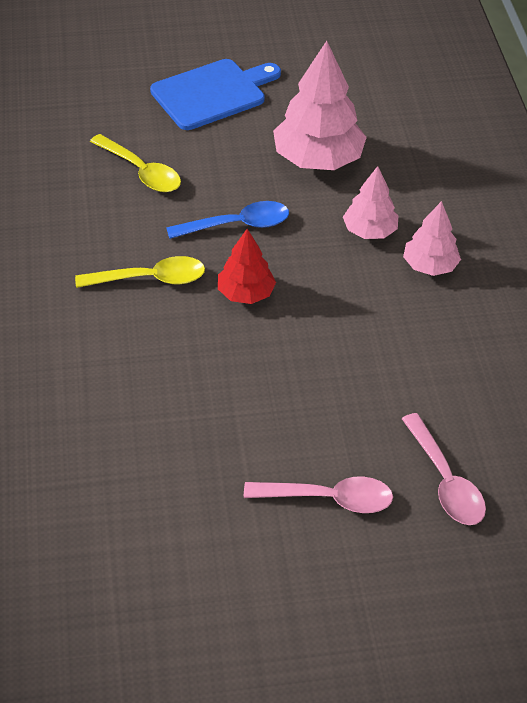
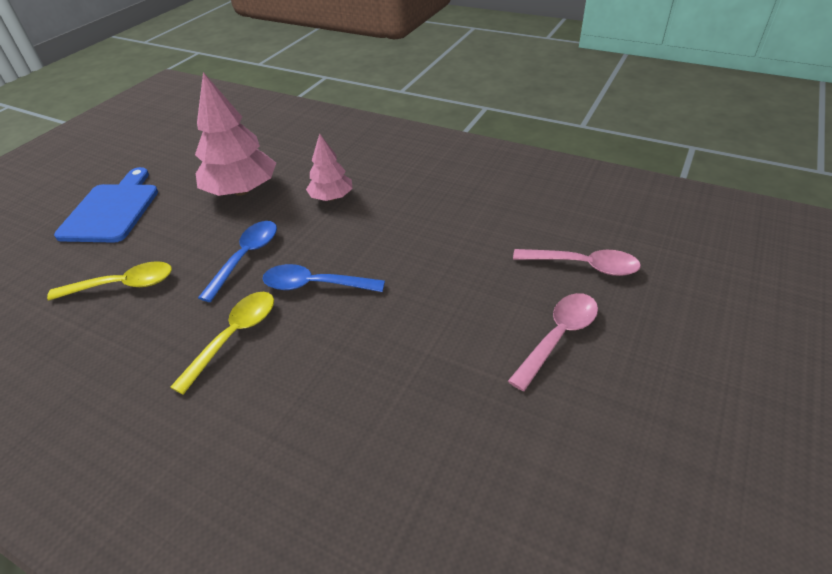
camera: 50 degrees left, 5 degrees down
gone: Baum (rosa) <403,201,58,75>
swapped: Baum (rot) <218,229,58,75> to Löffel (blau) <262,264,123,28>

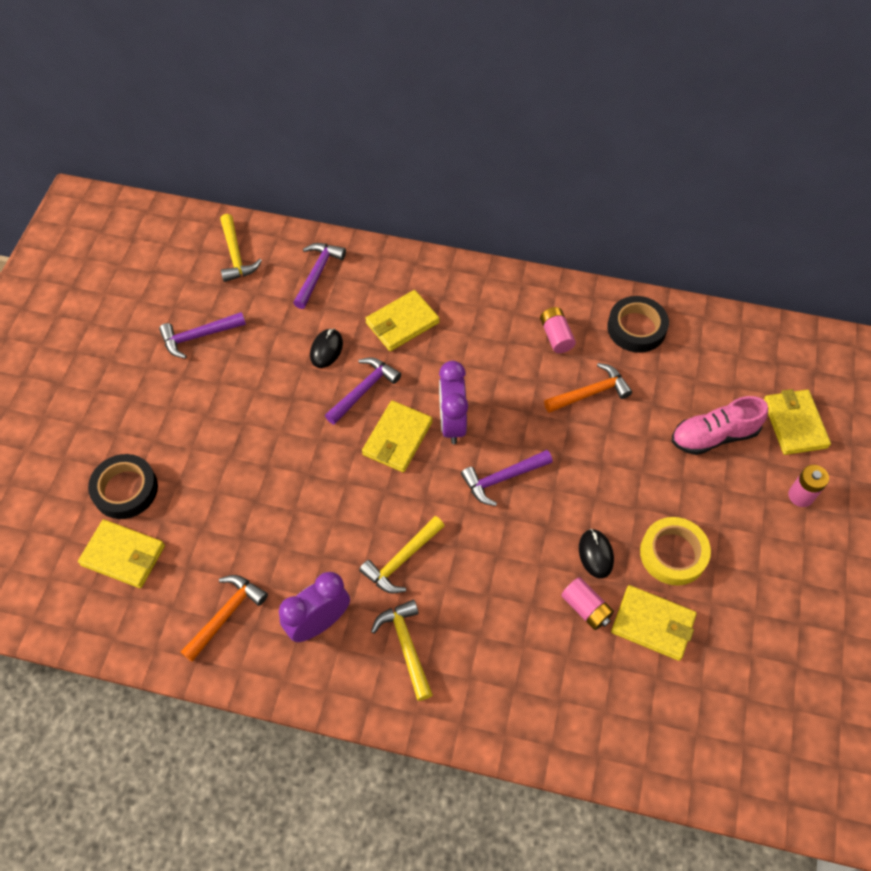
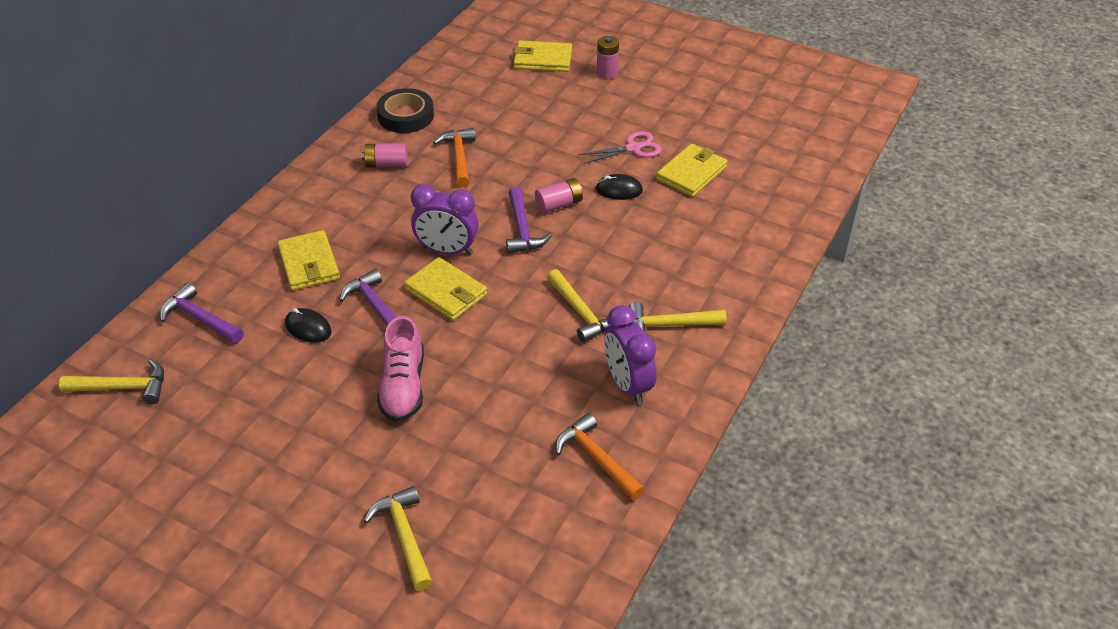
camera: 75 degrees left, 15 degrees down
gone: Hammer (lila) <159,312,87,47>; Geldbörse (gelb) <78,519,87,69>
shifted: Schuh (rosa) <672,396,96,59> to <377,316,47,106>; Batterie (rosa) <561,577,53,53> to <535,178,48,35>
swapped: Klebeband (schwarz) <88,454,70,65> to Hammer (gelb) <364,486,69,105>; Klebeband (gelb) <640,517,71,69> to Schere (rosa) <579,131,82,33>

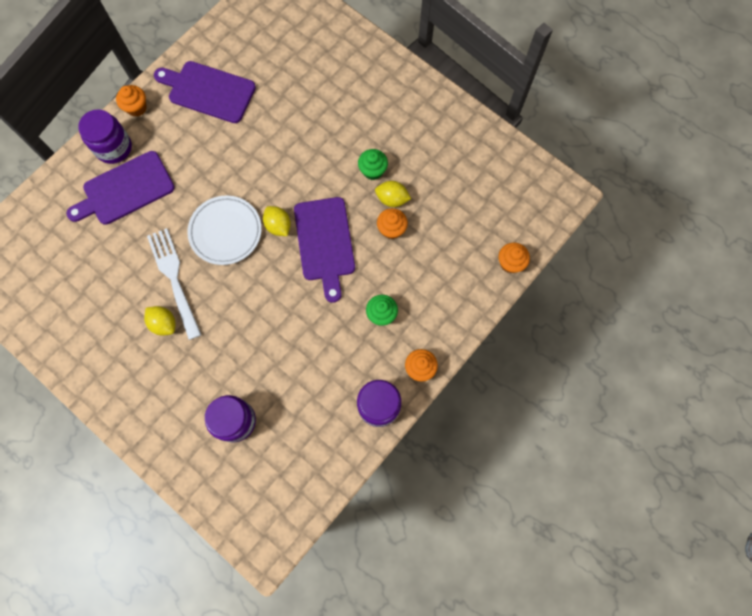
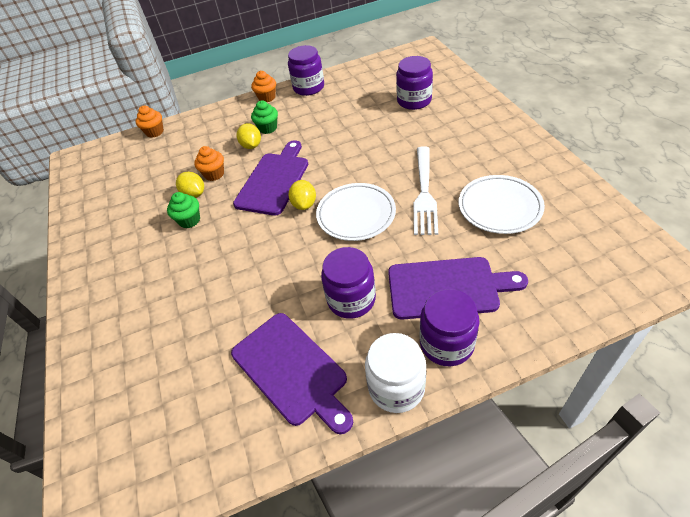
camera: 145 degrees left, 25 degrees down
new: Teller (weiß) <459,175,86,59>; Einmachglas (lila) <321,247,55,72>
shifted: Zitrone (gelb) <144,306,31,30> to <237,123,24,26>
swapped: Muffin (orange) <116,85,31,32> to Einmachglas (weiß) <365,333,61,80>

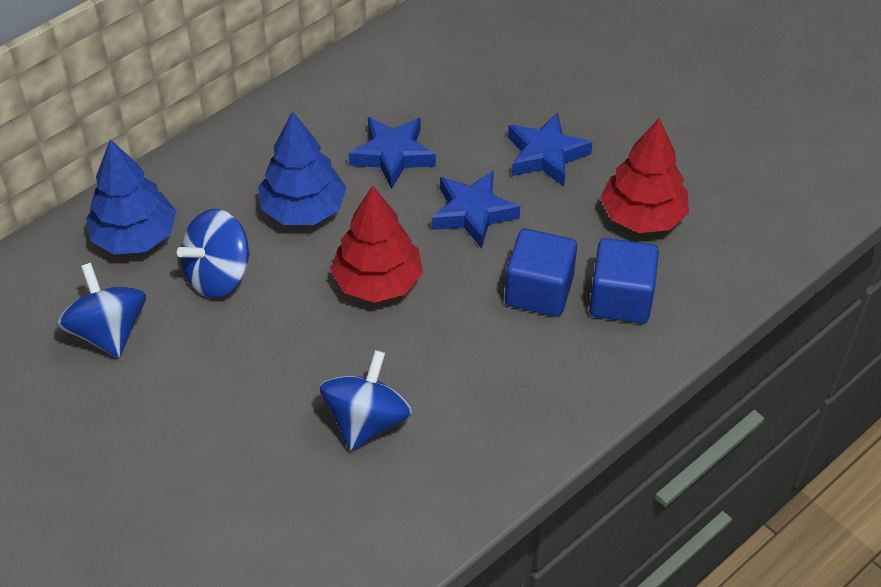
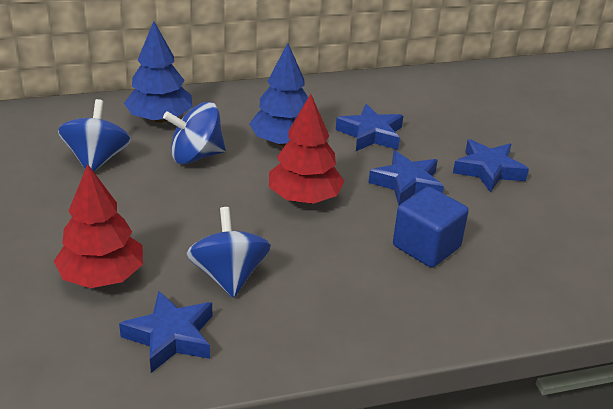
camera: 25 degrees right, 15 degrees down
gone: Kubus (blau) <589,238,70,86>
new: Stern (blau) <119,291,93,82>
shifted: Baum (rot) <600,118,89,115> to <54,164,89,124>
rotated: Kreisel (blau) <320,350,92,101> = <186,207,85,91> 60 degrees counterclockwise

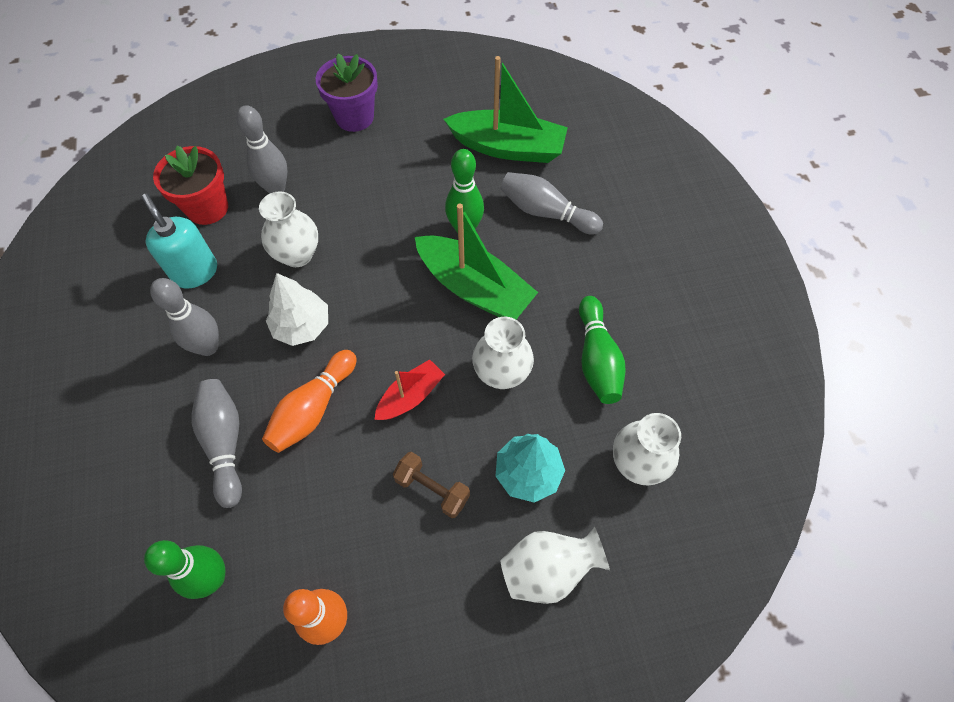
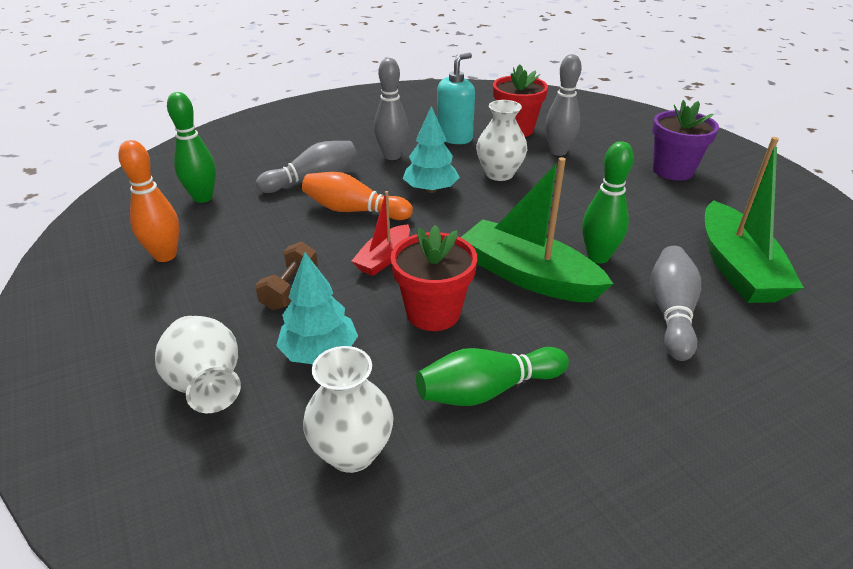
camera: 75 degrees right, 25 degrees down
swapped: Vase (weiß) <472,317,62,72> to Blumentopf (rot) <391,225,86,106>
repainted: Baum (weiß) <266,273,62,73> to Baum (türkis) <403,106,57,87>
rotated: Boot (grün) <415,204,123,115> = <460,157,153,145> 105 degrees clockwise; Boot (rot) <374,359,71,61> = <352,191,58,85> 90 degrees clockwise

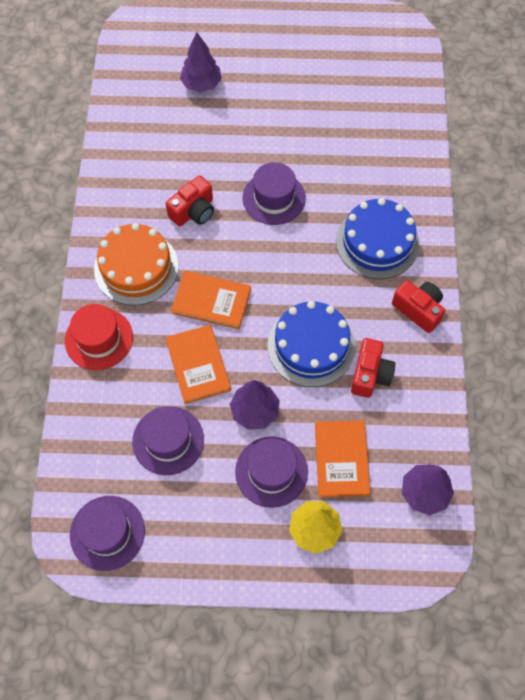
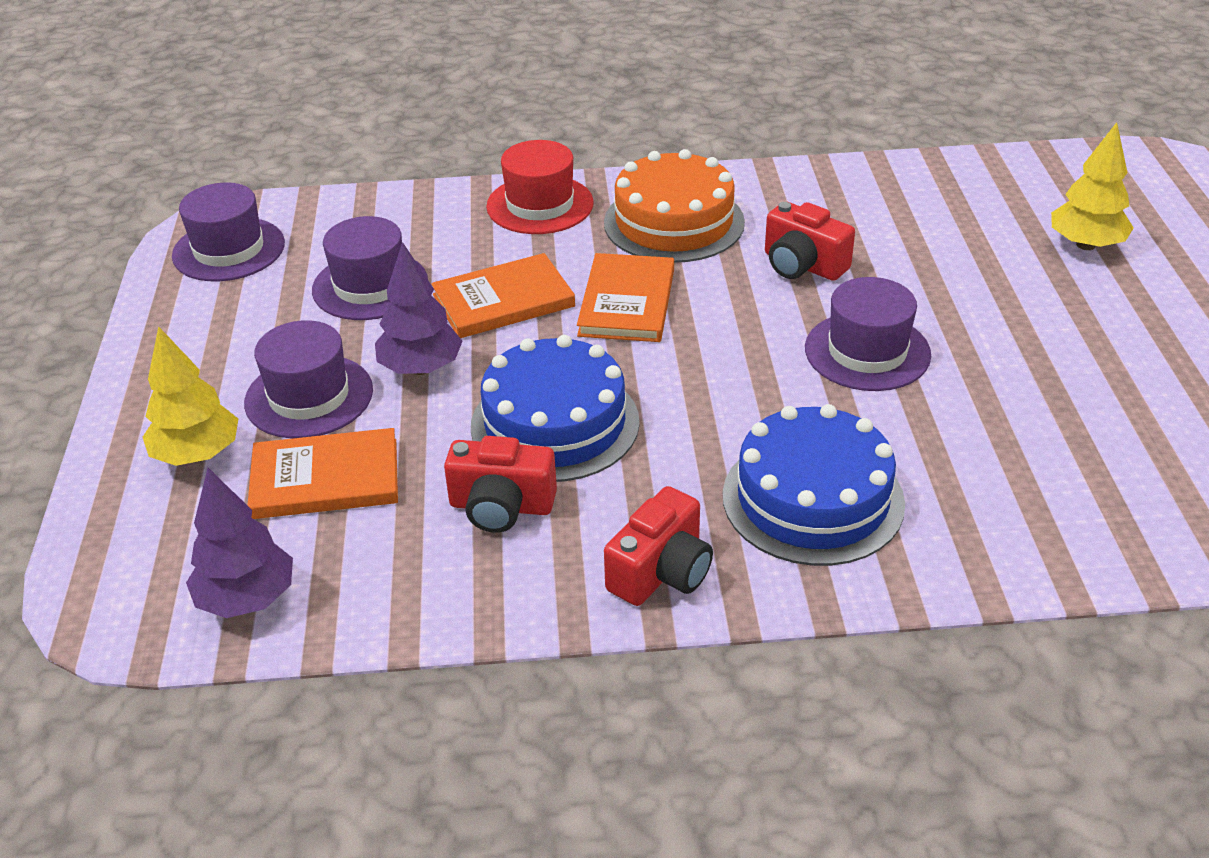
camera: 85 degrees right, 25 degrees down
repainted: Baum (lila) <180,32,42,60> to Baum (gelb) <1051,122,83,128>

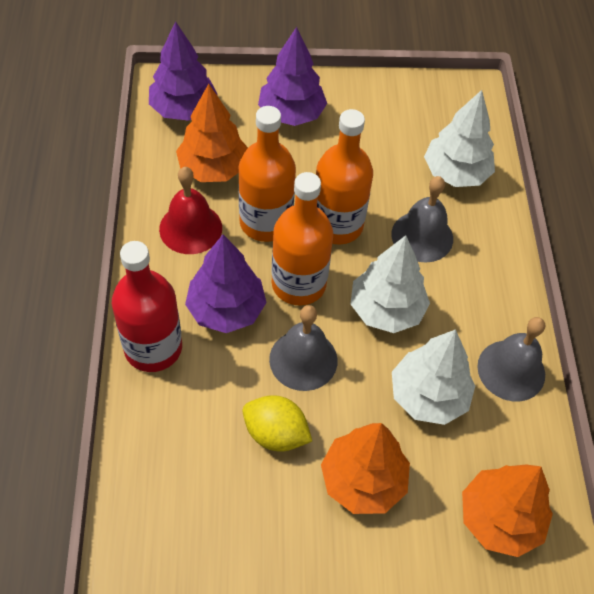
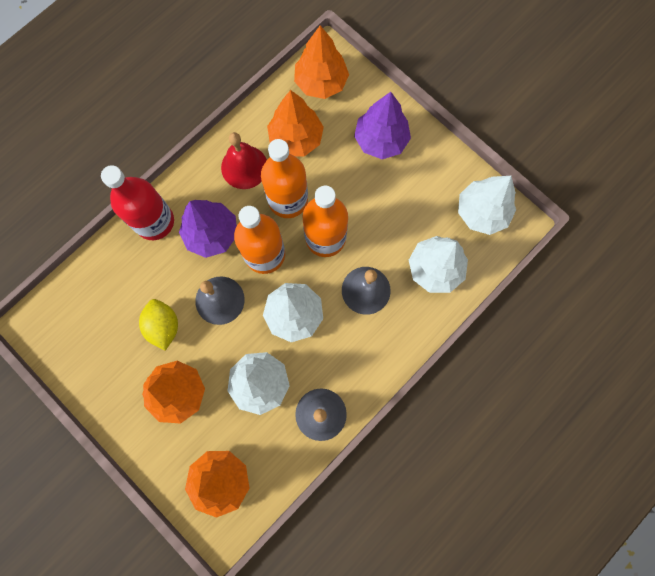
camera: 50 degrees right, 20 degrees up
new: Baum (weiß) <458,176,58,59>
repainted: Baum (lila) <149,21,69,100> to Baum (orange) <294,25,55,74>

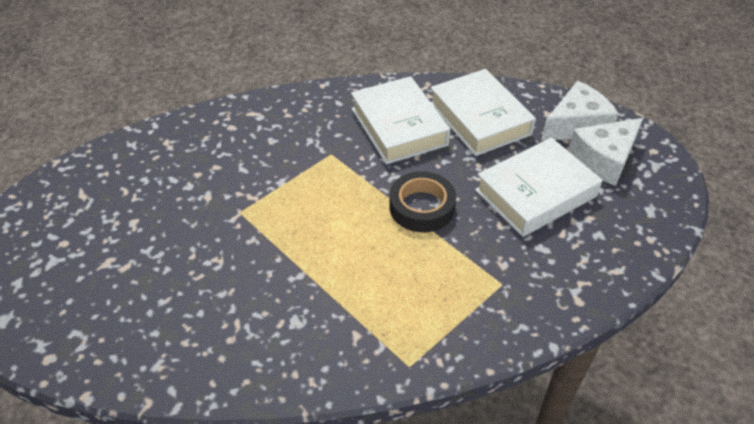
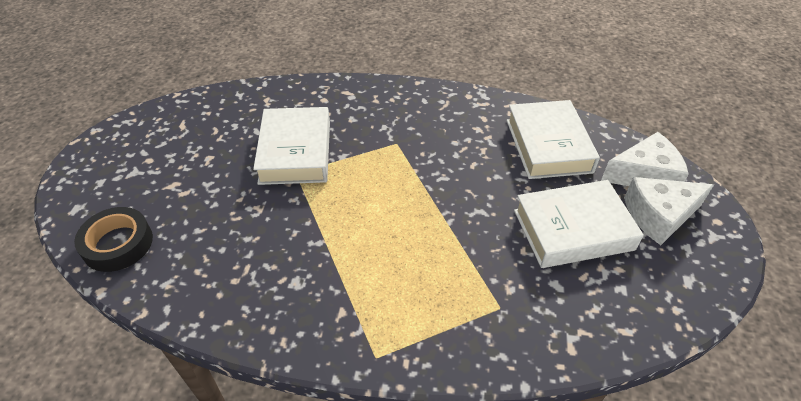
camera: 20 degrees right, 0 degrees up
shifted: Buch (weiß) <351,76,99,88> to <253,107,77,78>; Klebeband (schwarz) <389,171,67,61> to <74,207,79,65>

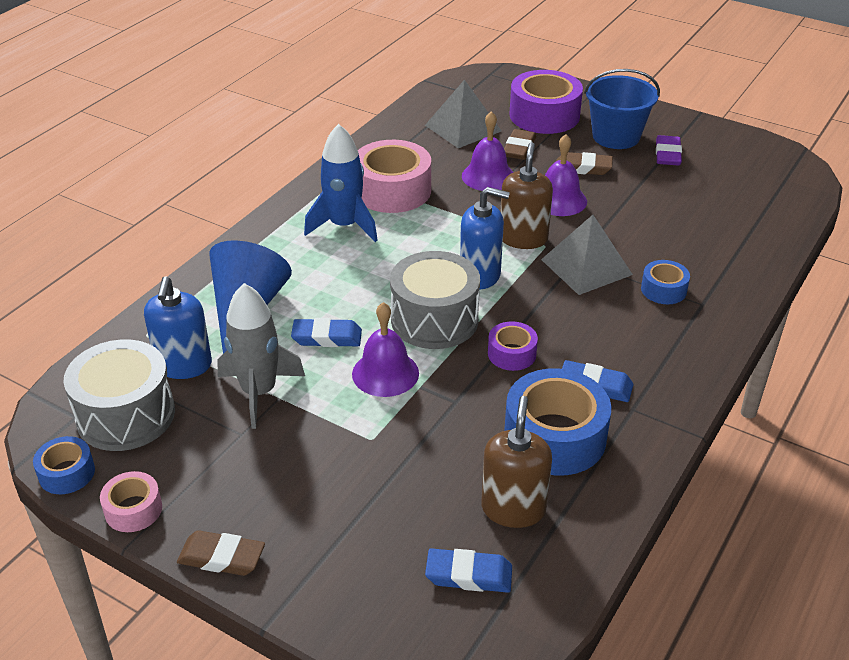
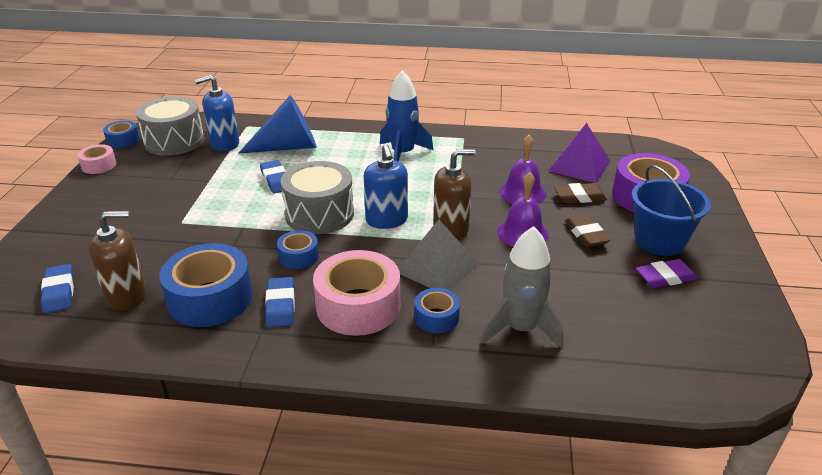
camera: 65 degrees right, 5 degrees down
gone: Glocke (lila) <352,302,67,95>; Radiergummi (braun) <177,530,88,46>
shifted: Klebeband (rosa) <358,140,73,73> to <313,250,87,86>; Rakete (grau) <217,283,88,146> to <481,226,82,122>
repainted: Pyramide (grau) <425,79,76,69> to Pyramide (lila) <548,123,62,60>; Klebeband (lila) <488,322,50,49> to Klebeband (blau) <277,230,42,39>

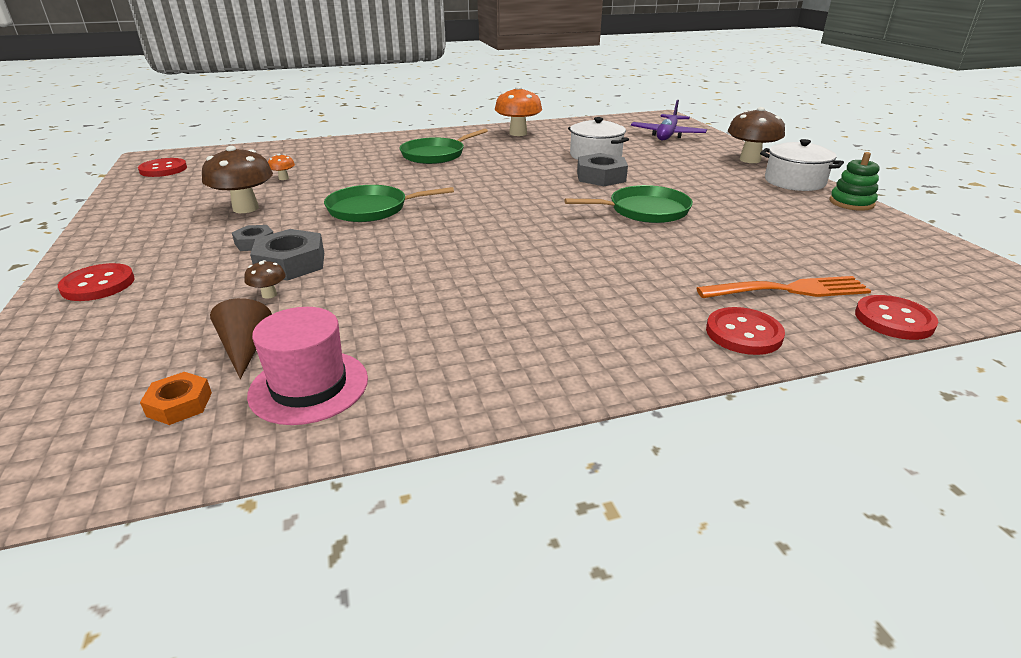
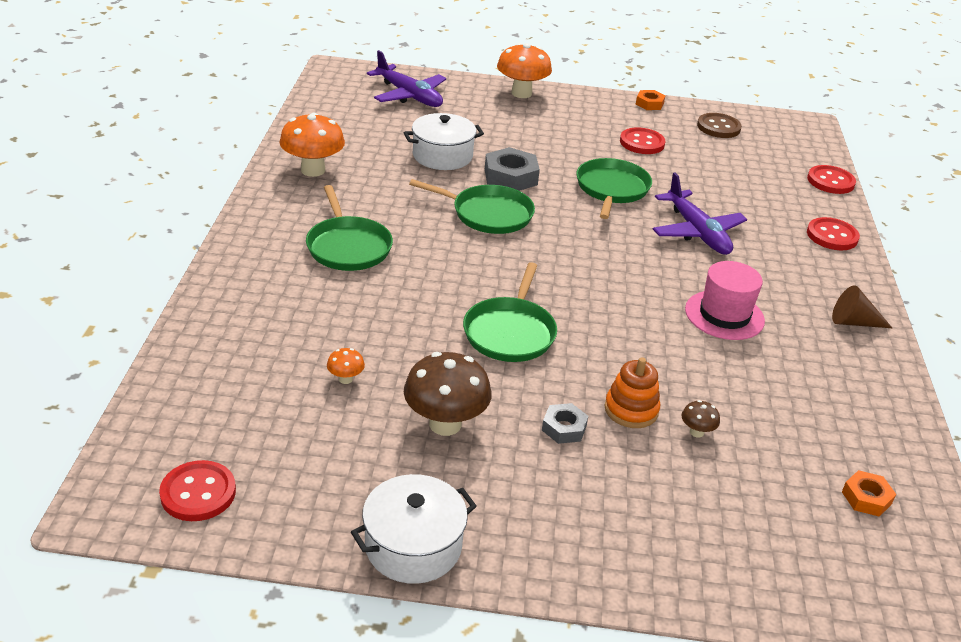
camera: 70 degrees left, 5 degrees up
gone: Gabel (orange) <697,276,174,22>
new: Knopf (braun) <697,113,45,25>; Flugzeug (lila) <653,172,94,83>; Pfanne (grün) <409,179,126,55>
shifted: Kochtopf (weiß) <760,139,84,52> to <351,474,126,110>; Knopf (rot) <58,263,77,38> to <620,127,46,27>; Kegel (braun) <210,298,62,81> to <832,285,60,43>; Hut (rosa) <247,307,121,118> to <685,261,80,79>
swapped: Stapelspielzeug (grün) <829,152,50,59> to Sechskantmutter (orange) <636,90,29,20>; Sechskantmutter (grau) <250,229,74,52> to Stapelspielzeug (orange) <604,357,56,71>
repainted: Pilz (braun) <728,107,57,56> to Pilz (orange) <497,43,55,55>

